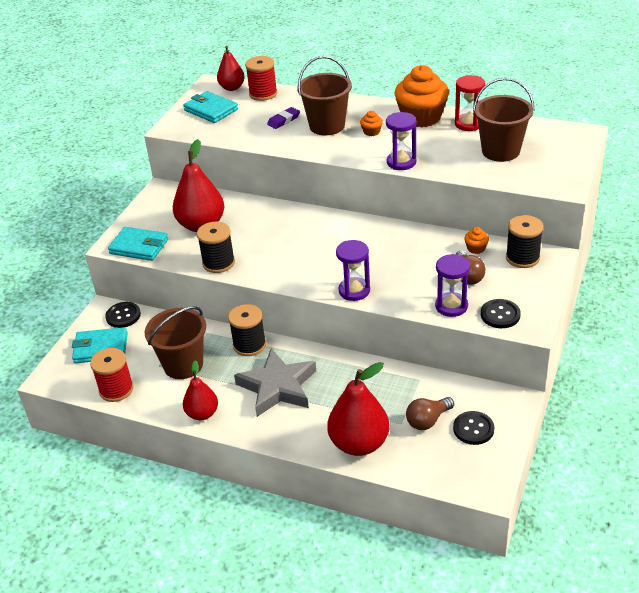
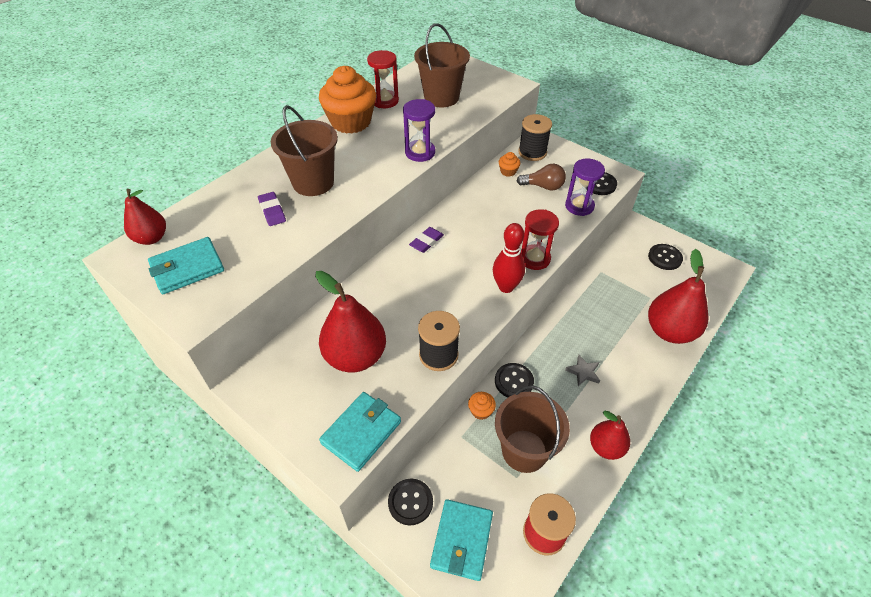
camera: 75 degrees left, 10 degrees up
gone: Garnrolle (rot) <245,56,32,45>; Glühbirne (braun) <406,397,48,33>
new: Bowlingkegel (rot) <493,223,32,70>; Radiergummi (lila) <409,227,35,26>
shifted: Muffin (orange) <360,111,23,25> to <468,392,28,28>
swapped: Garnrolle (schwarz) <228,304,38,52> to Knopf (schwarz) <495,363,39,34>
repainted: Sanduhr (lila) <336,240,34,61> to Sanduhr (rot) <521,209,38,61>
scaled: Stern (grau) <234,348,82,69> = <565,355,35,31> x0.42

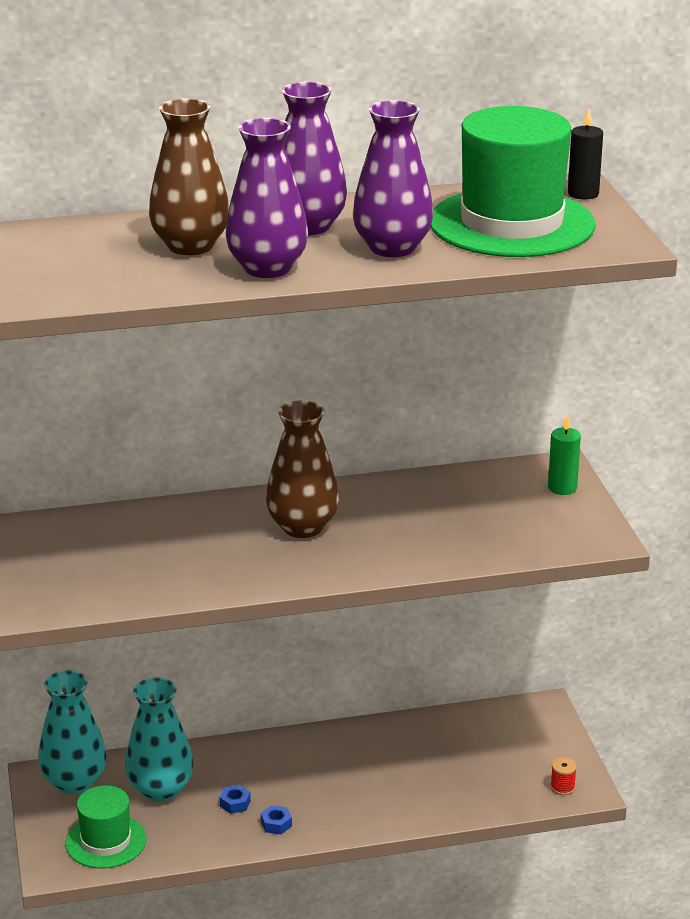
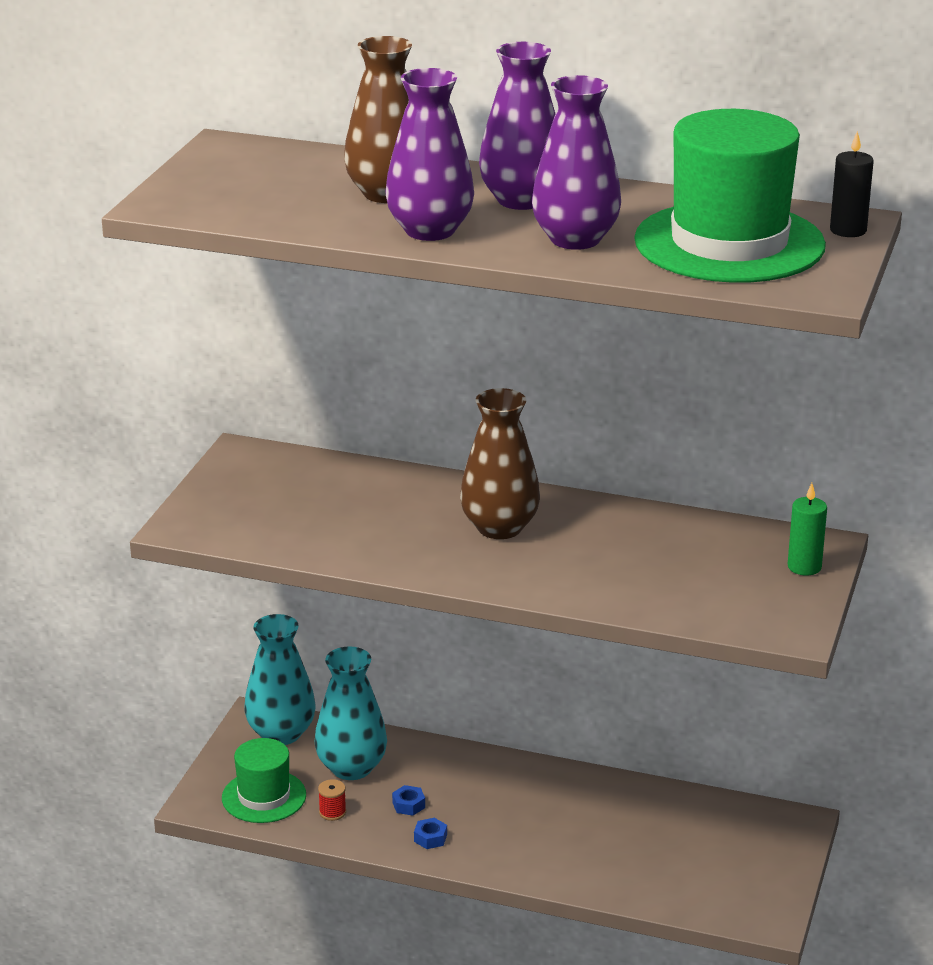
camera: 30 degrees right, 0 degrees up
shifted: Garnrolle (rot) <550,758,27,37> to <318,779,28,42>

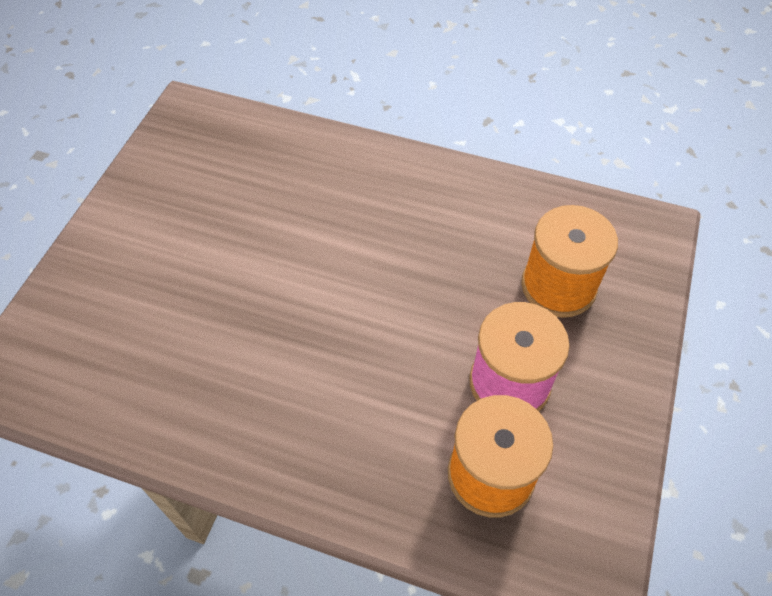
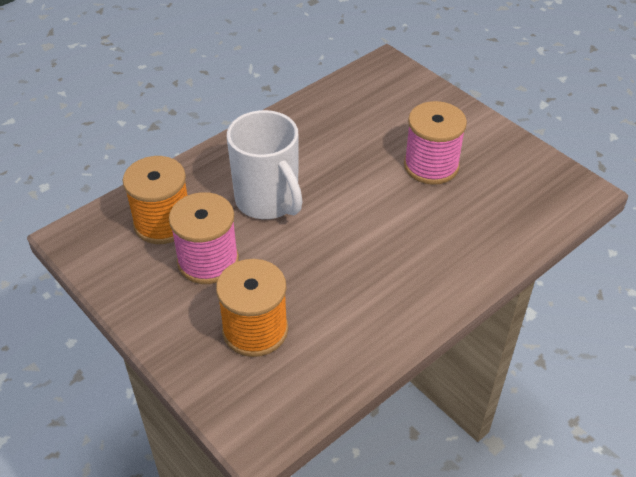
camera: 120 degrees right, 10 degrees down
new: Garnrolle (rosa) <404,101,63,84>; Tasse (weiß) <227,110,76,109>

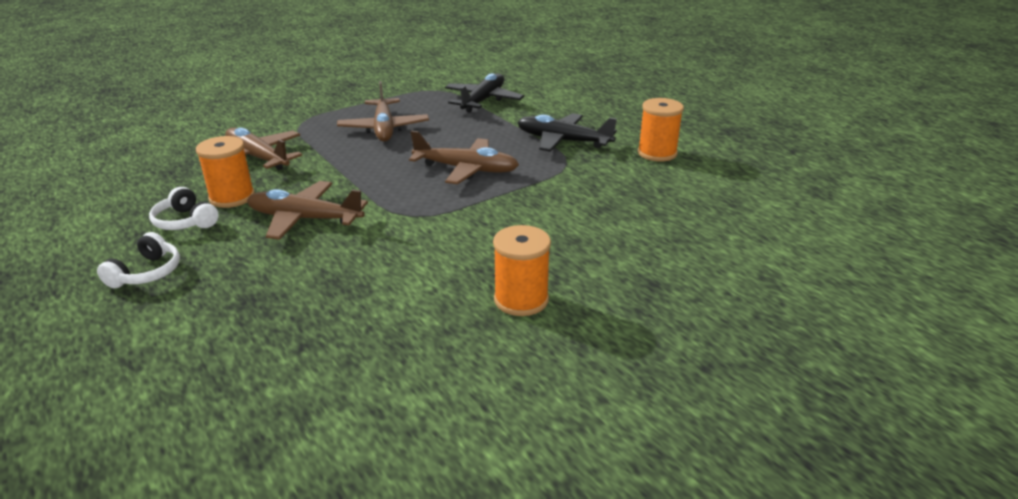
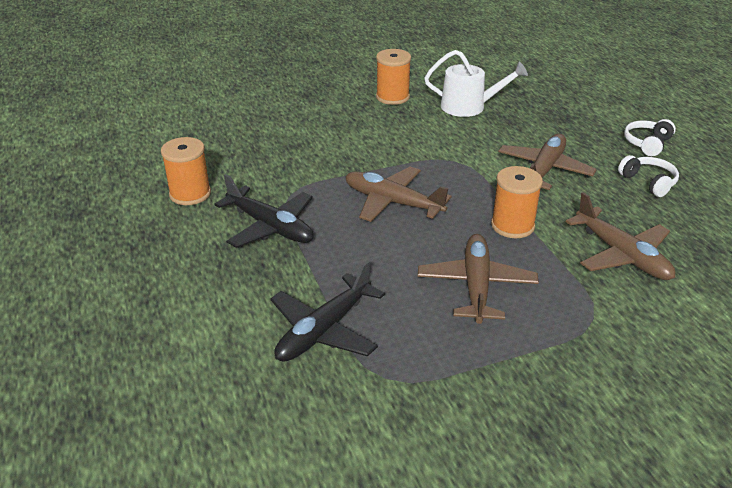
camera: 165 degrees left, 5 degrees up
new: Gießkanne (weiß) <424,50,104,67>
shifted: Garnrolle (orange) <196,136,59,72> to <491,166,52,72>
rotated: Flugzeug (braun) <247,181,121,59> = <498,134,99,56> 90 degrees counterclockwise

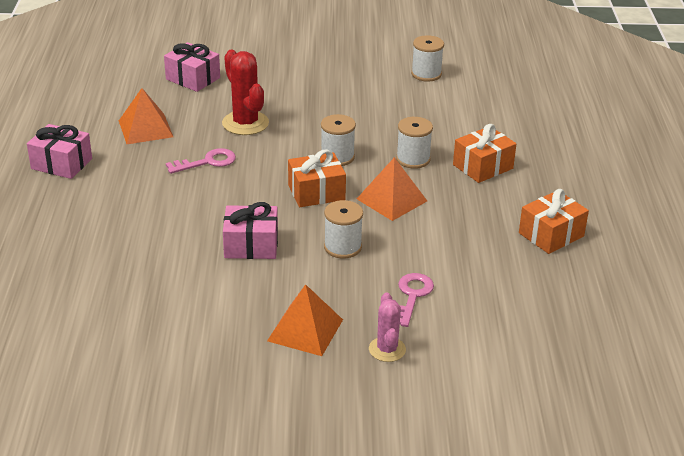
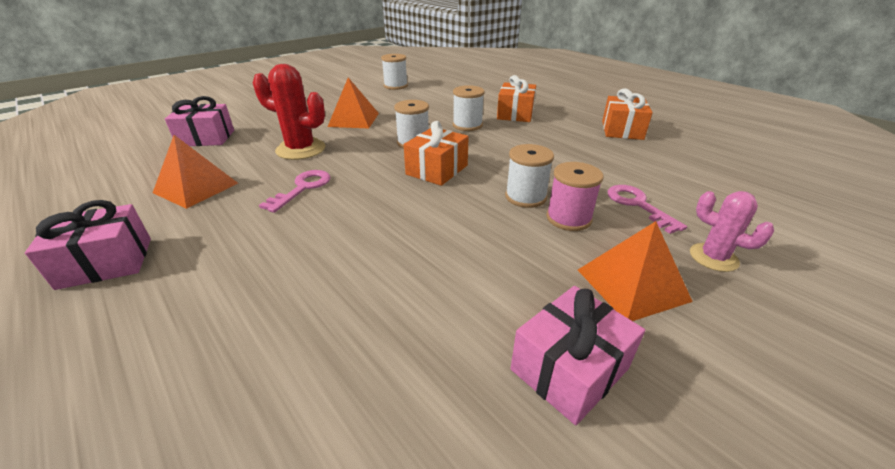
camera: 40 degrees left, 0 degrees up
new: Garnrolle (rosa) <546,162,57,69>
shifted: Pyramide (orange) <357,157,70,64> to <328,78,51,51>; Geschenk (rosa) <223,202,55,57> to <511,286,134,139>

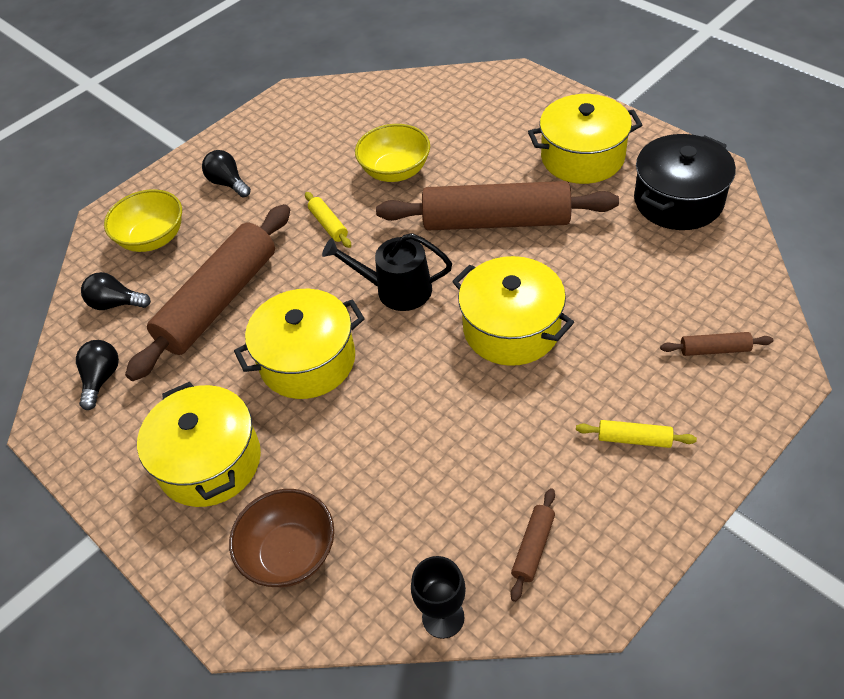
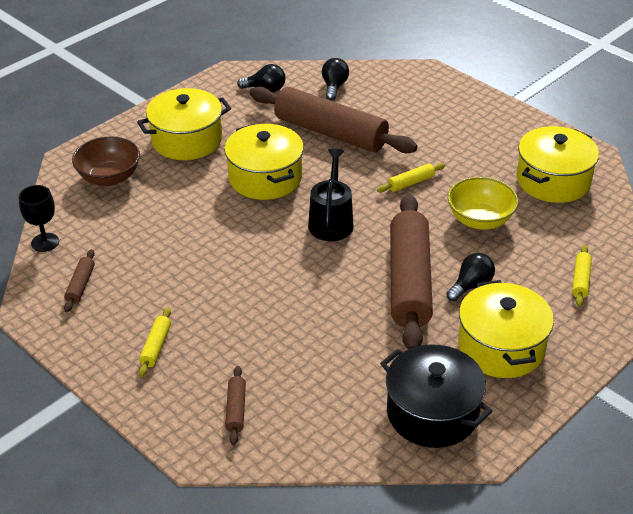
camera: 85 degrees right, 10 degrees down
gone: Schüssel (gelb) <104,189,78,63>
new: Nudelholz (gelb) <572,245,20,62>
shifted: Glühbirne (schwarz) <202,150,49,47> to <446,253,49,49>; Kochtopf (gelb) <452,256,122,110> to <516,126,83,77>
rotated: Nudelholz (braun) <510,488,45,114> = <64,249,31,63> 75 degrees clockwise

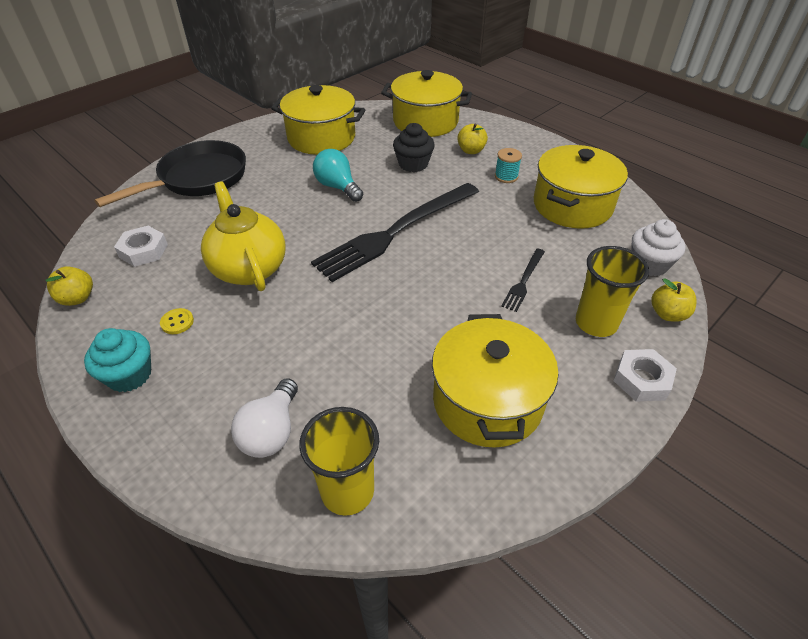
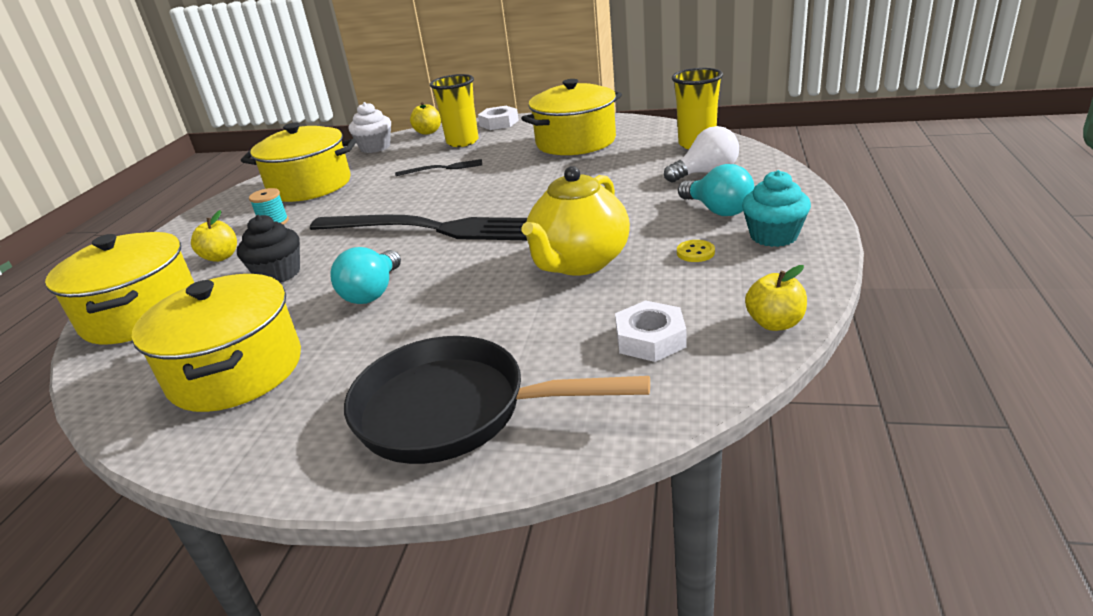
camera: 120 degrees left, 15 degrees down
new: Glühbirne (türkis) <678,164,76,52>

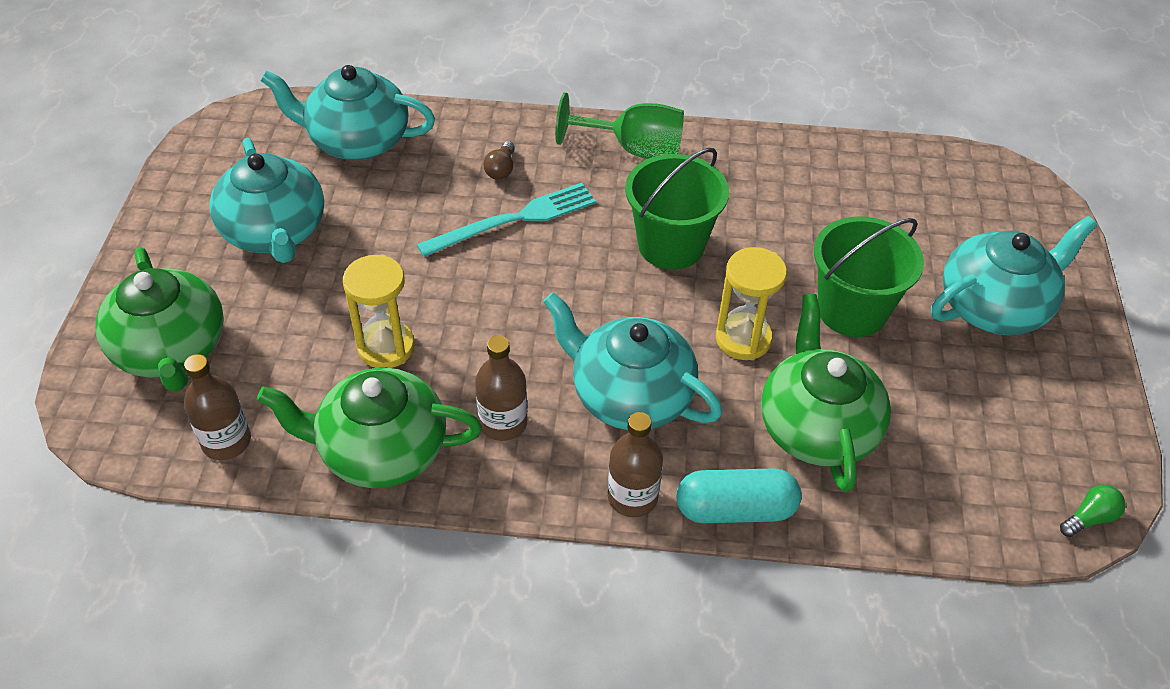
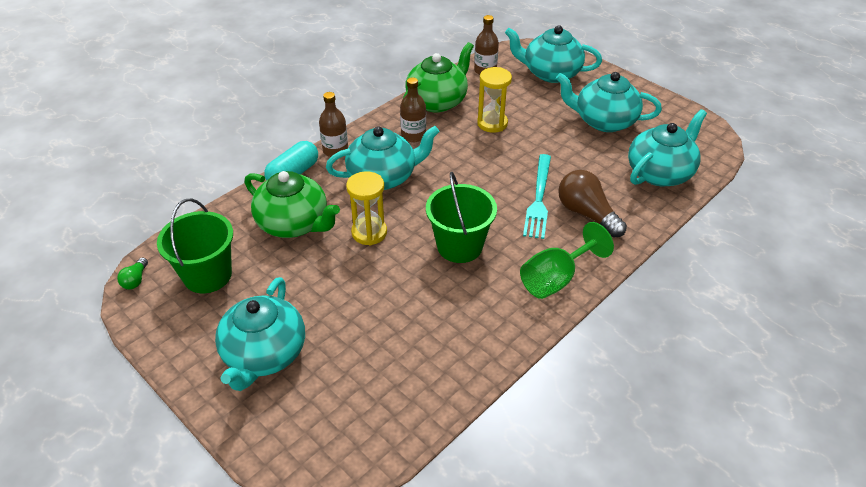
camera: 130 degrees right, 5 degrees down
shifted: Eimer (grün) <814,216,110,121> to <157,198,76,95>
repainted: Teekanne (grün) <95,247,129,145> to Teekanne (türkis) <505,25,97,58>
scaled: Glühbirne (braun) <483,141,32,39> = <558,170,69,67> x2.07

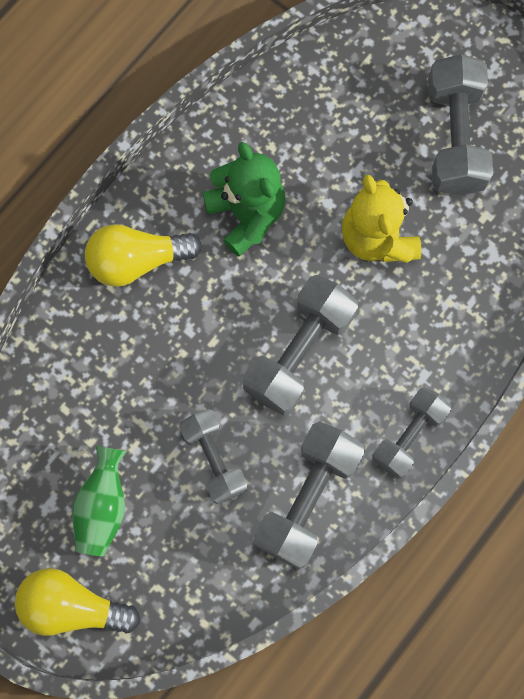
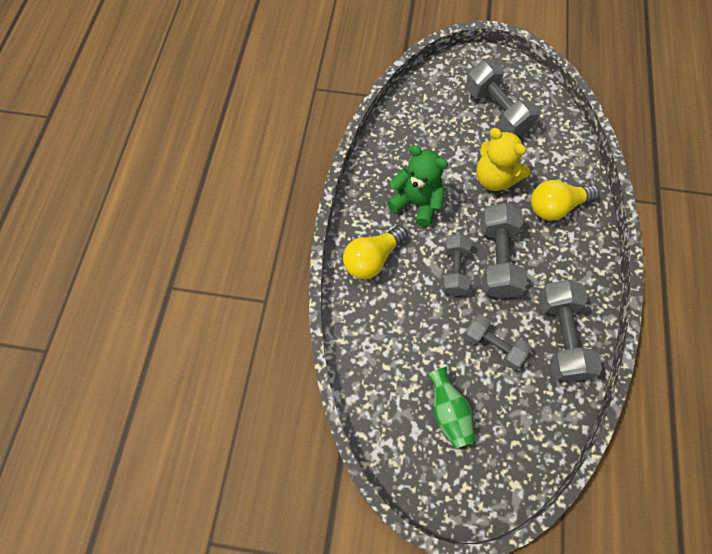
camera: 30 degrees left, 10 degrees down
shifted: Hantel (grau) <372,387,79,92> to <442,234,29,62>; Glühbirne (gelb) <15,568,125,68> to <531,180,68,41>

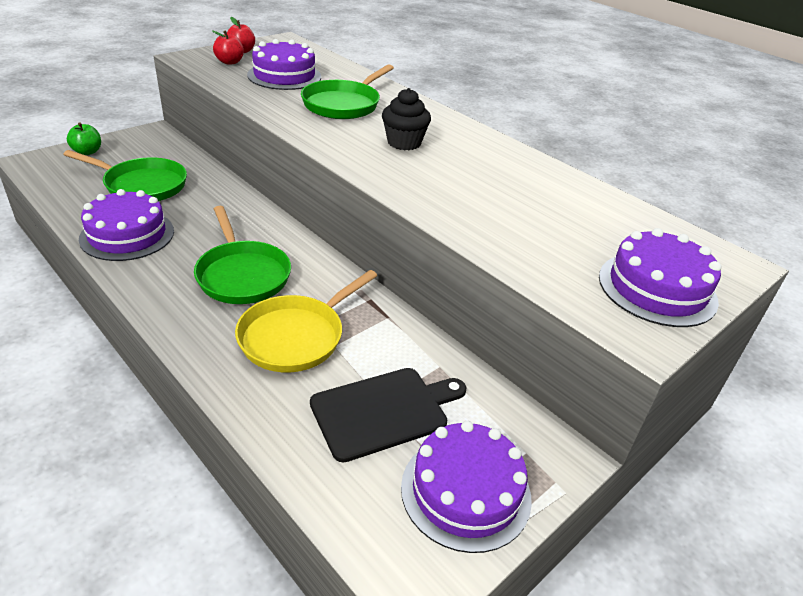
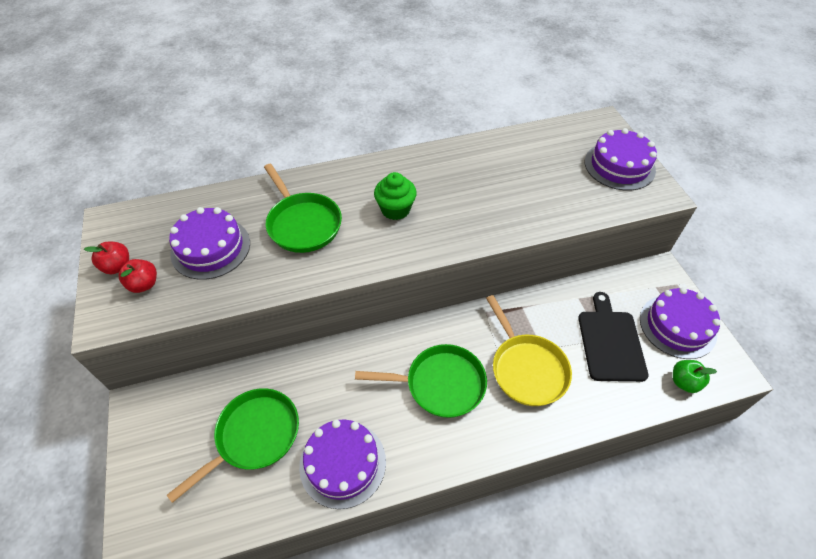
camera: 60 degrees left, 15 degrees up
shifted: Apfel (grün) <67,122,34,33> to <673,360,44,33>
repainted: Muffin (schwarz) <382,88,49,62> to Muffin (grün) <374,172,43,48>

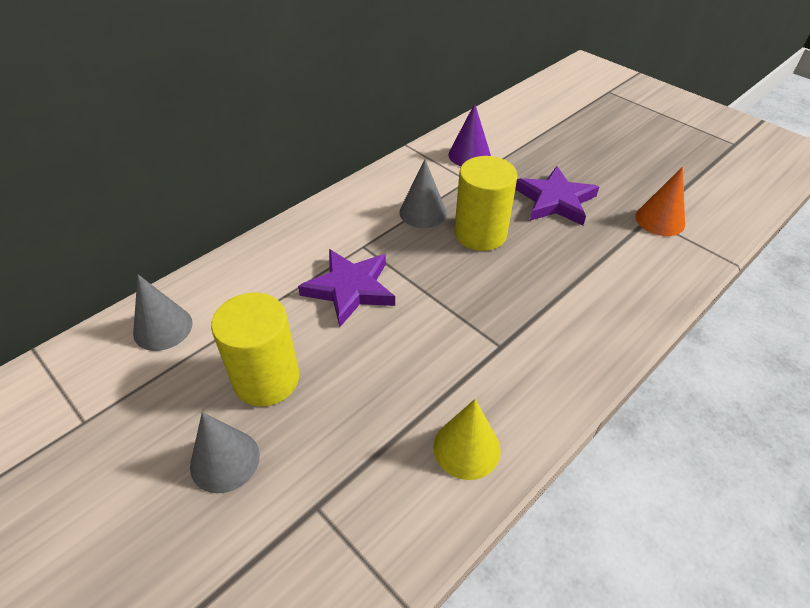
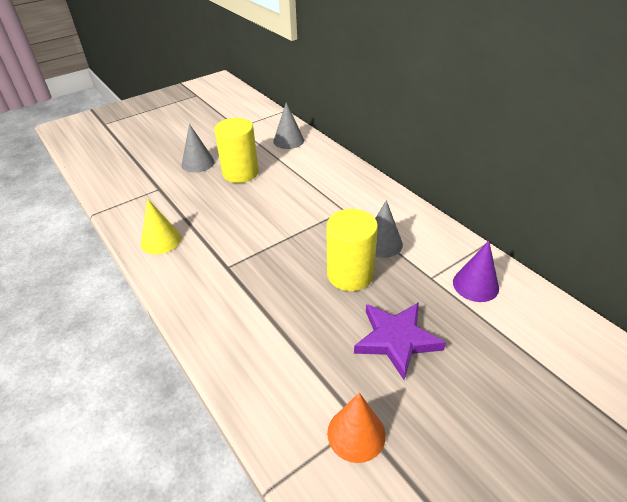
camera: 100 degrees right, 5 degrees down
gone: Stern (lila) <298,249,97,78>

